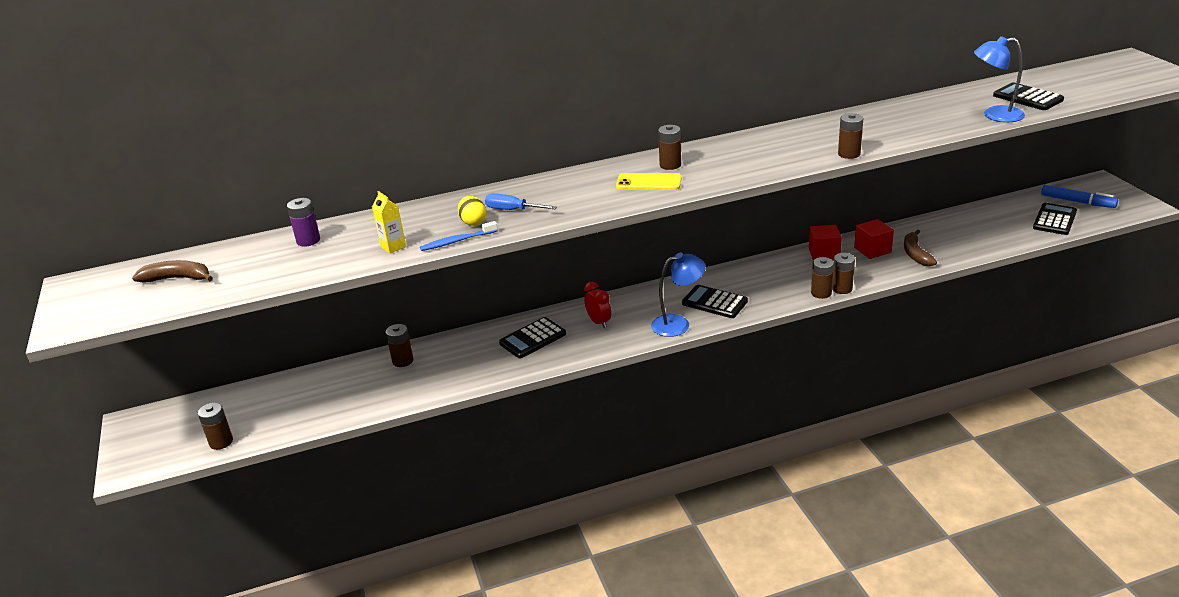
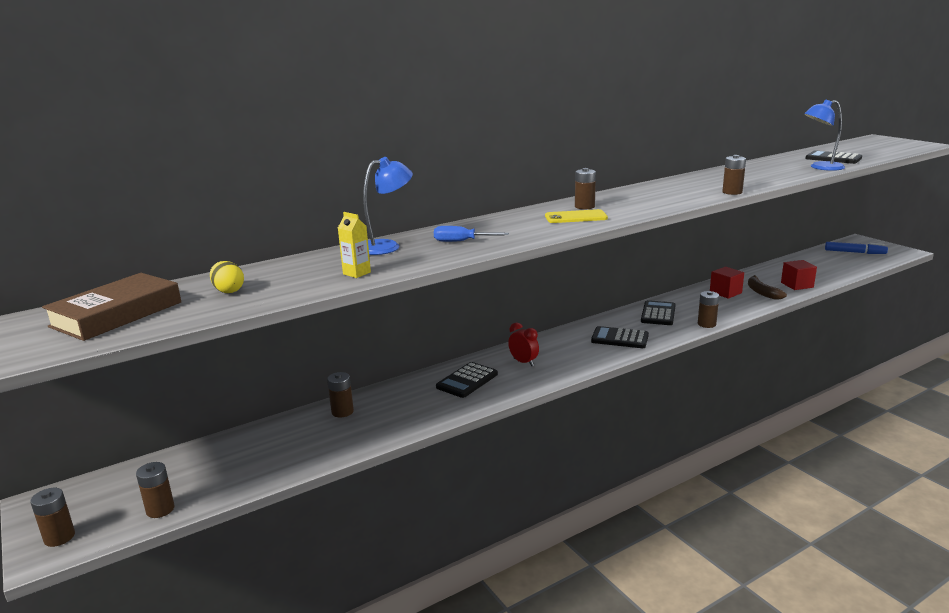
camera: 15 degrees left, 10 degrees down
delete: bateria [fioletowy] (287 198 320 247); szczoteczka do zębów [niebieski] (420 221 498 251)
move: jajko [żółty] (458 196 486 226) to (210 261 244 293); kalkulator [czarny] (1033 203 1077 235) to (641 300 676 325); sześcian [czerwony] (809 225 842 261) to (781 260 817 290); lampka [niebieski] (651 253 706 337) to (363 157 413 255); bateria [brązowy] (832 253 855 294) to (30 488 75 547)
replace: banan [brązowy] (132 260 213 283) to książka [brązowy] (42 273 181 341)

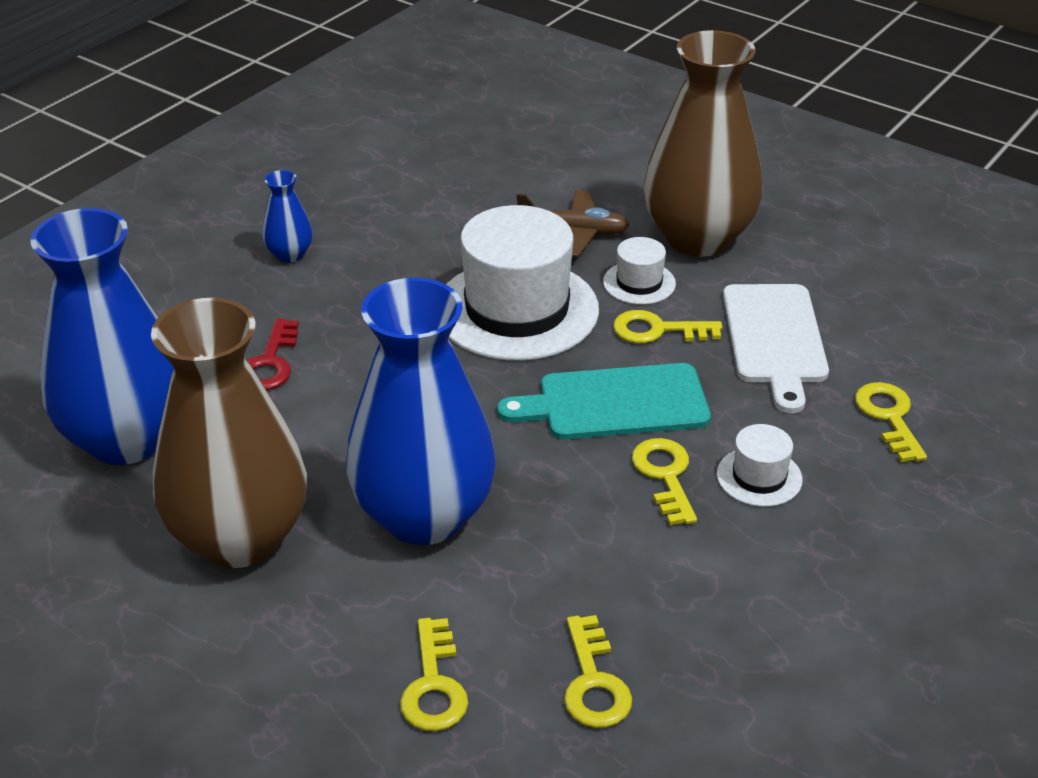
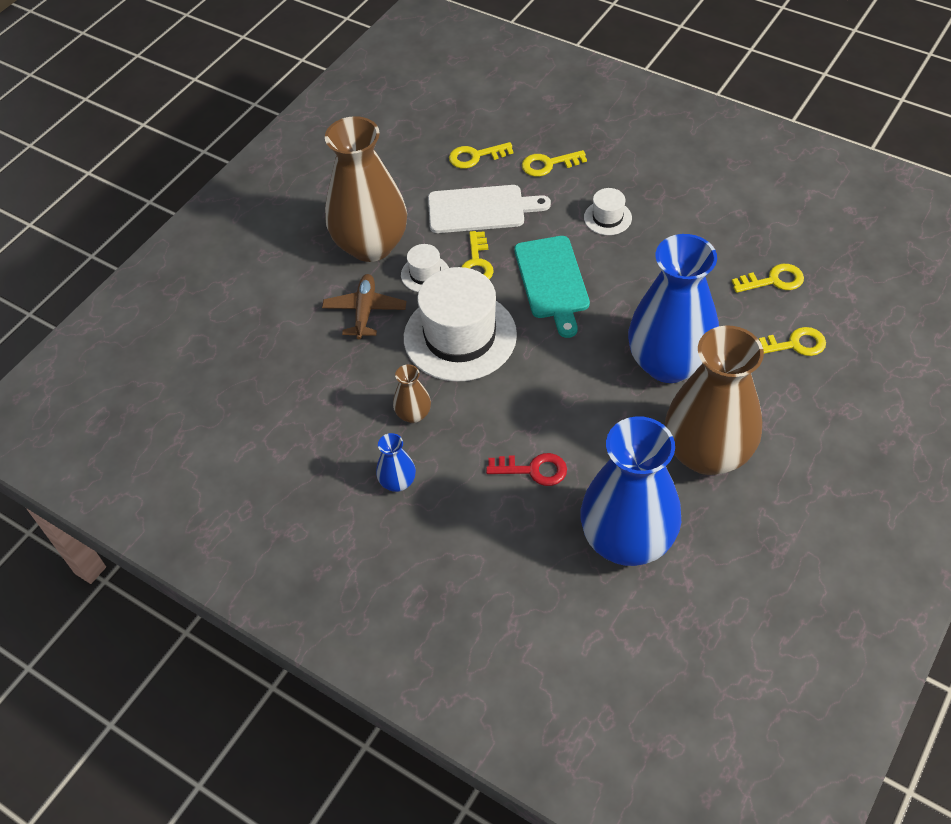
camera: 90 degrees left, 15 degrees up
insert: wazon [brązowy] (393 364 431 423)
move: klucz [żółty] (632 438 697 525) to (449 142 513 169)

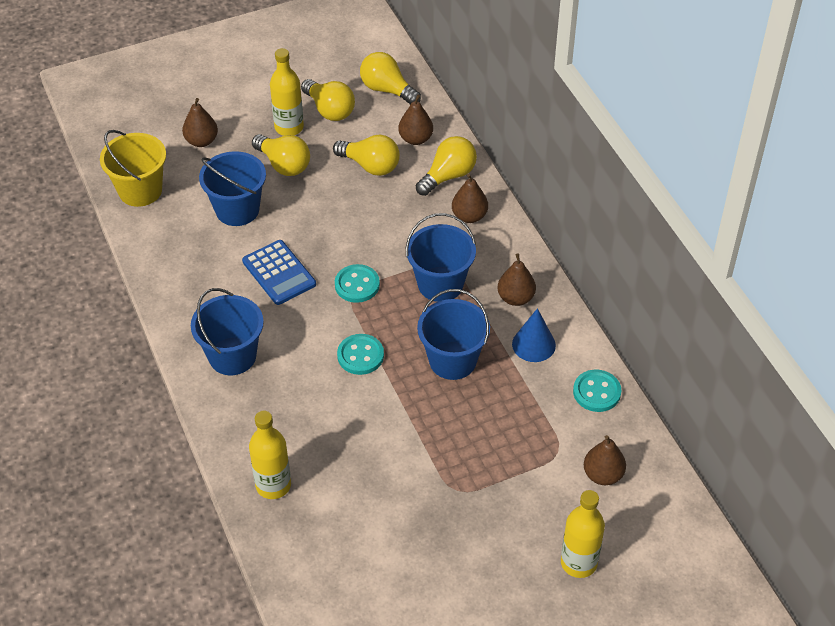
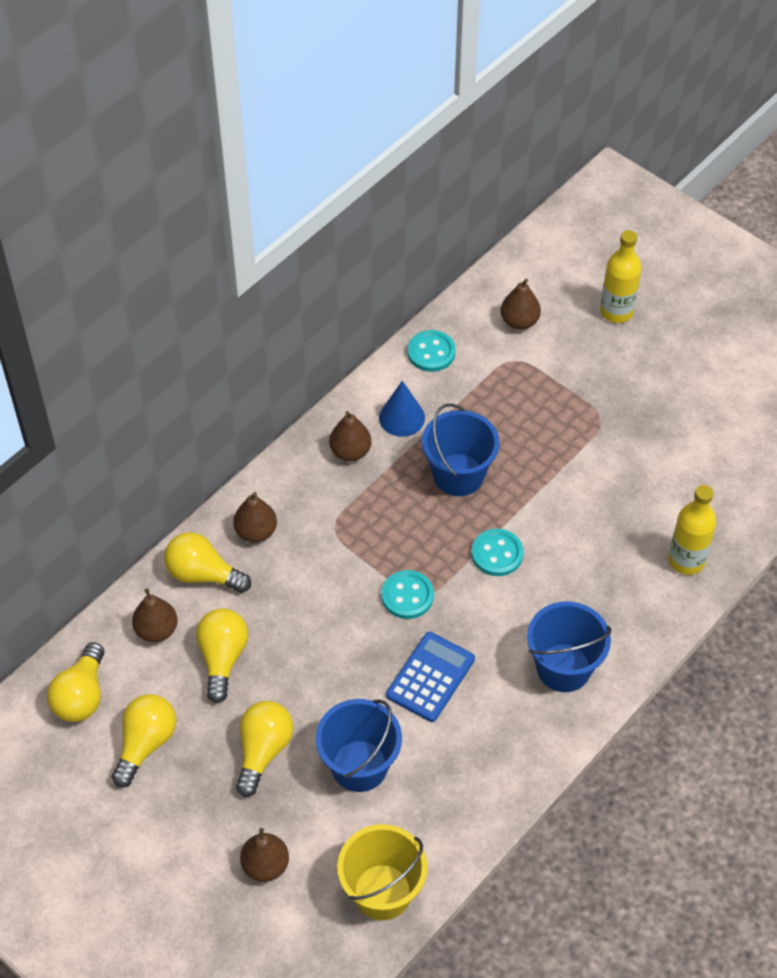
camera: 115 degrees left, 5 degrees up
delete: butelka [żółty] (270 48 304 136); wiadro [niebieski] (406 213 476 302)

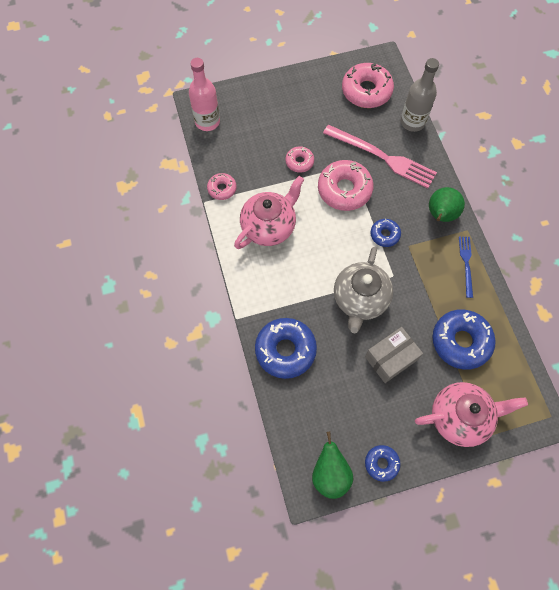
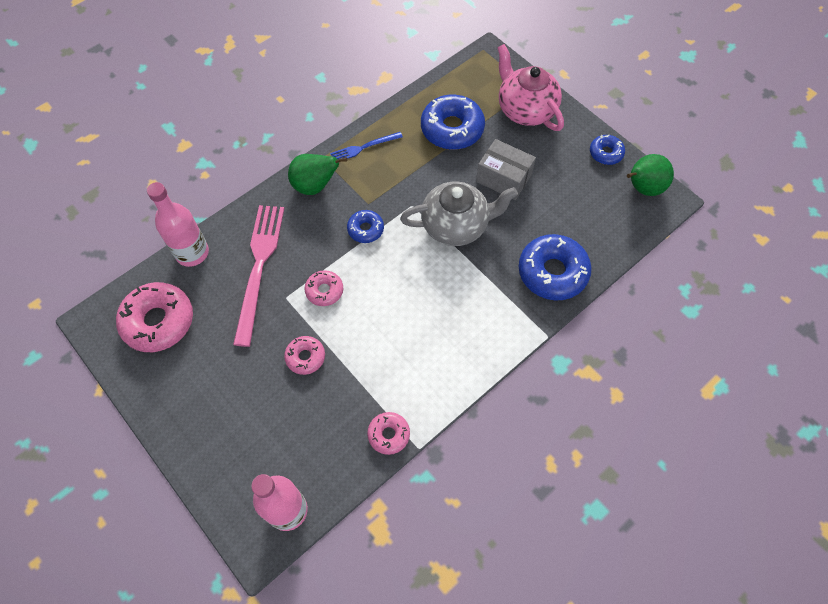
camera: 115 degrees left, 5 degrees down
delete: imbryk [różowy] (234 176 304 249)
recolor: butelka [szary] (401 58 439 132) to butelka [różowy] (147 182 209 267)
resize: donut [różowy] (318 160 374 211) = (304 270 343 306) x0.53

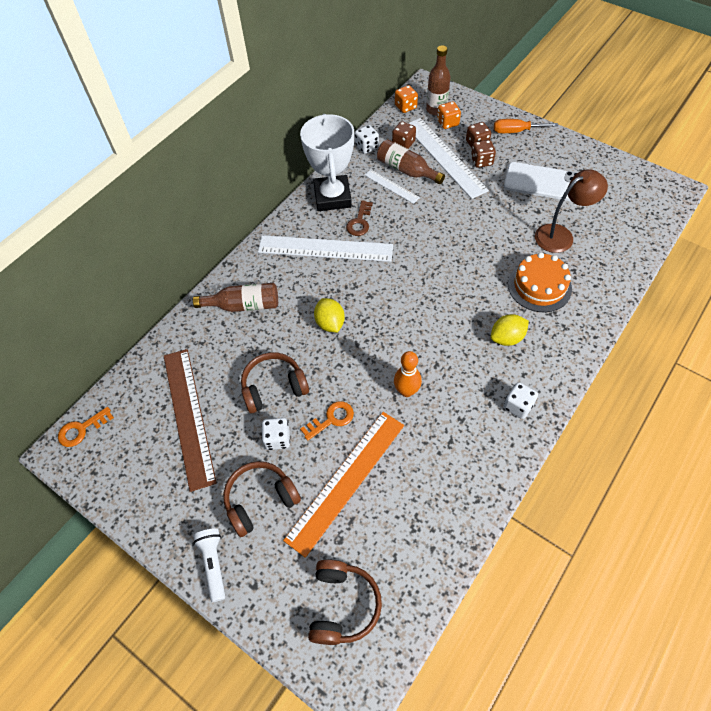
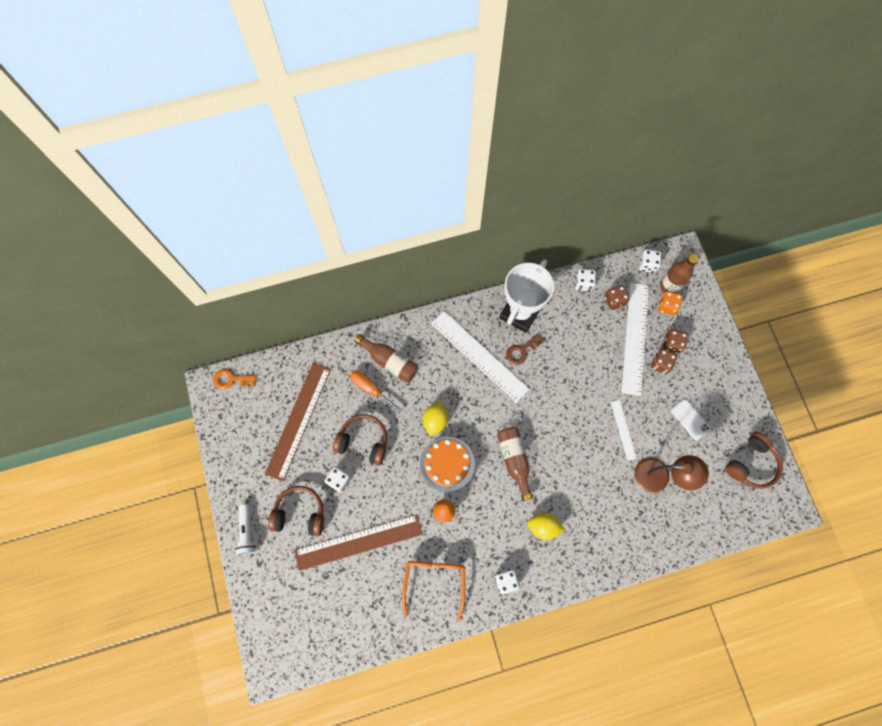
camera: 35 degrees right, 15 degrees up
delete: klucz [pomarańczowy] (300 401 354 441)
insert: okulary [pomarańczowy] (402 561 465 621)
move: śrubokręt [pomarańczowy] (494 119 558 133) to (350 370 403 413); butelka [brązowy] (377 139 445 184) to (497 427 533 501); linijka [biały] (364 169 420 204) to (611 400 637 461); tort [pomarańczowy] (508 252 572 312) to (420 437 475 492); słuchawki [brązowy] (308 559 382 645) to (725 432 783 489)
recolor: kostka do gry [pomarańczowy] (395 85 418 113) to kostka do gry [biały] (639 249 661 273); linijka [pomarańczowy] (283 412 404 558) to linijka [brązowy] (294 514 423 571)
rotate: latarka [biały] (193 528 225 602) = (235 504 256 555) 150 degrees clockwise
resize: telefon [biały] (504 162 577 202) = (671 399 710 440) x0.56

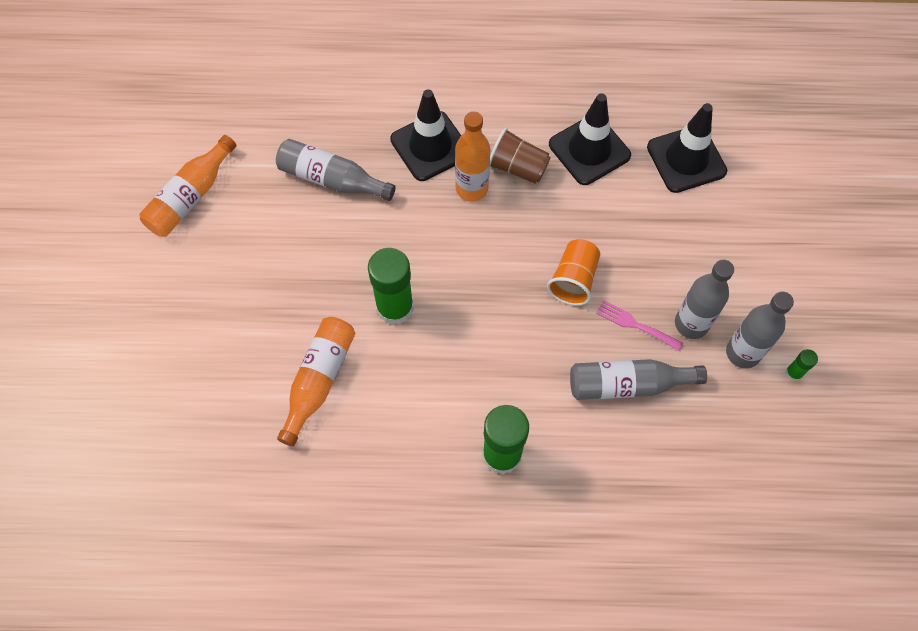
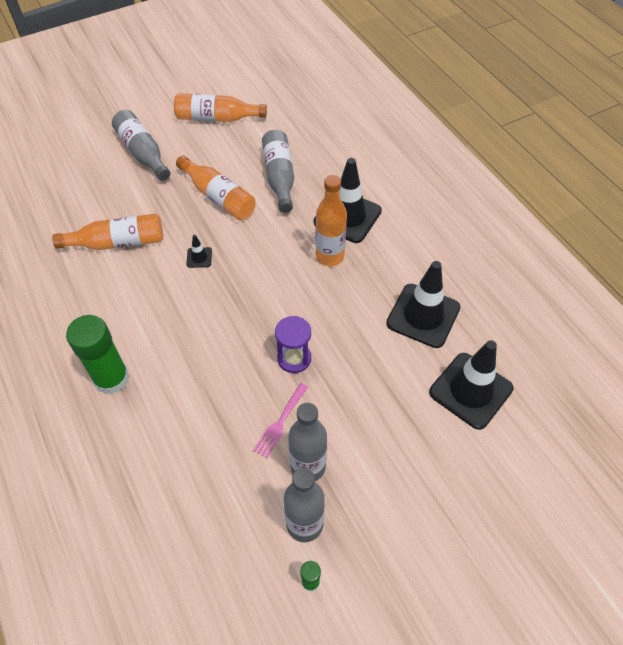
camera: 60 degrees right, 10 degrees down
delete: szklanka [brązowy] (490 128 550 184)
insert: butelka [pomarańczowy] (176 156 255 220)
move: butelka [szary] (570 359 707 400) to (112 110 170 181)
replace: szklanka [pomarańczowy] (547 239 600 306) to klepsydra [fioletowy] (275 316 311 373); klej w sztyfcie [zielony] (368 248 414 325) to pachołek [czarny] (186 235 212 268)
rotate: widelec [różowy] (596 300 683 351) = (253 383 308 459) 150 degrees counterclockwise

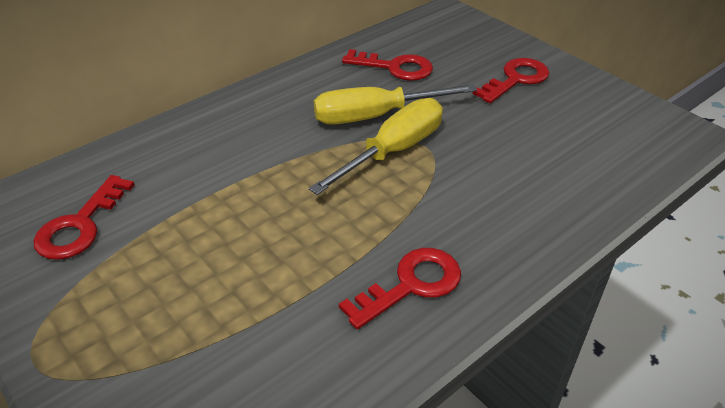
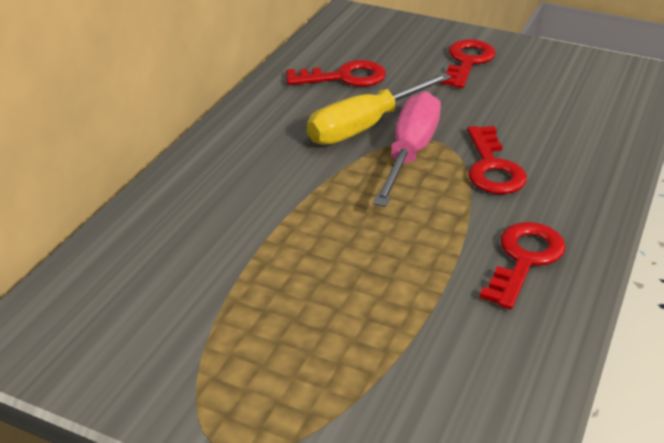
camera: 25 degrees left, 5 degrees down
move: klucz [czerwony] (33 175 135 260) to (467 126 527 194)
recolor: śrubokręt [żółty] (309 98 443 195) to śrubokręt [różowy] (373 91 441 207)

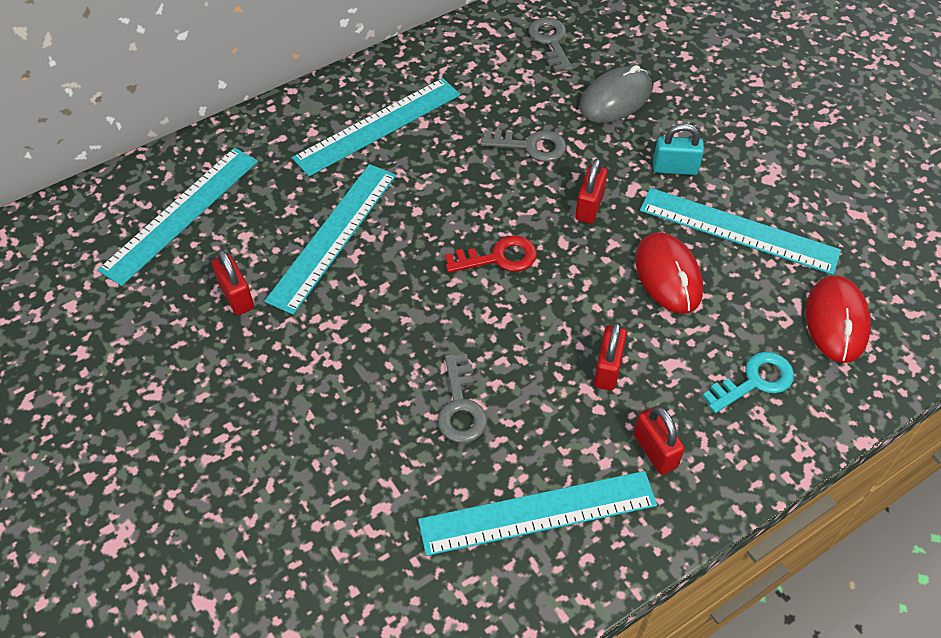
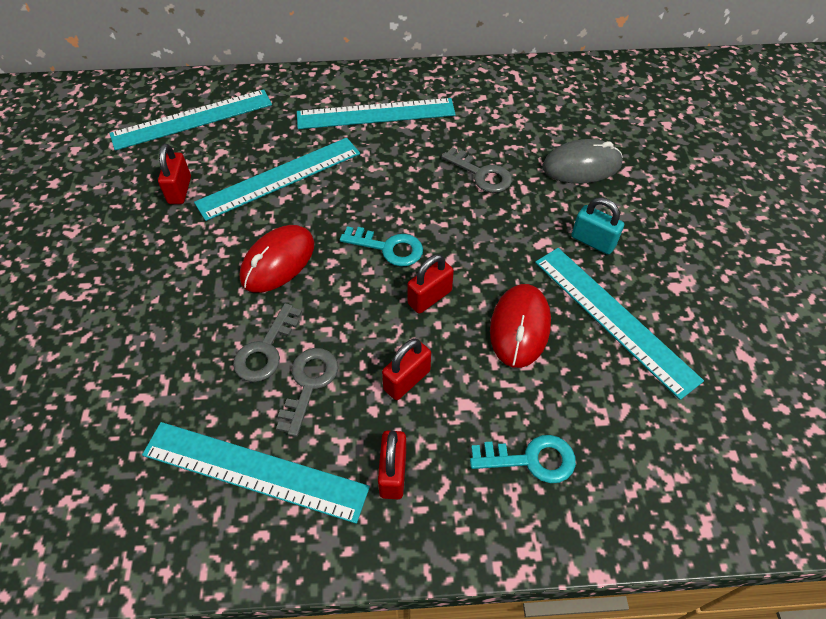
camera: 30 degrees right, 0 degrees up
move: klucz [szary] (529 17 572 72) to (276 348 338 437); kłódka [czerwony] (575 158 608 223) to (407 254 454 314); myszka [czerwony] (806 275 871 363) to (240 225 314 293)
recolor: klucz [czerwony] (445 235 537 273) to klucz [turkusowy] (340 226 423 267)

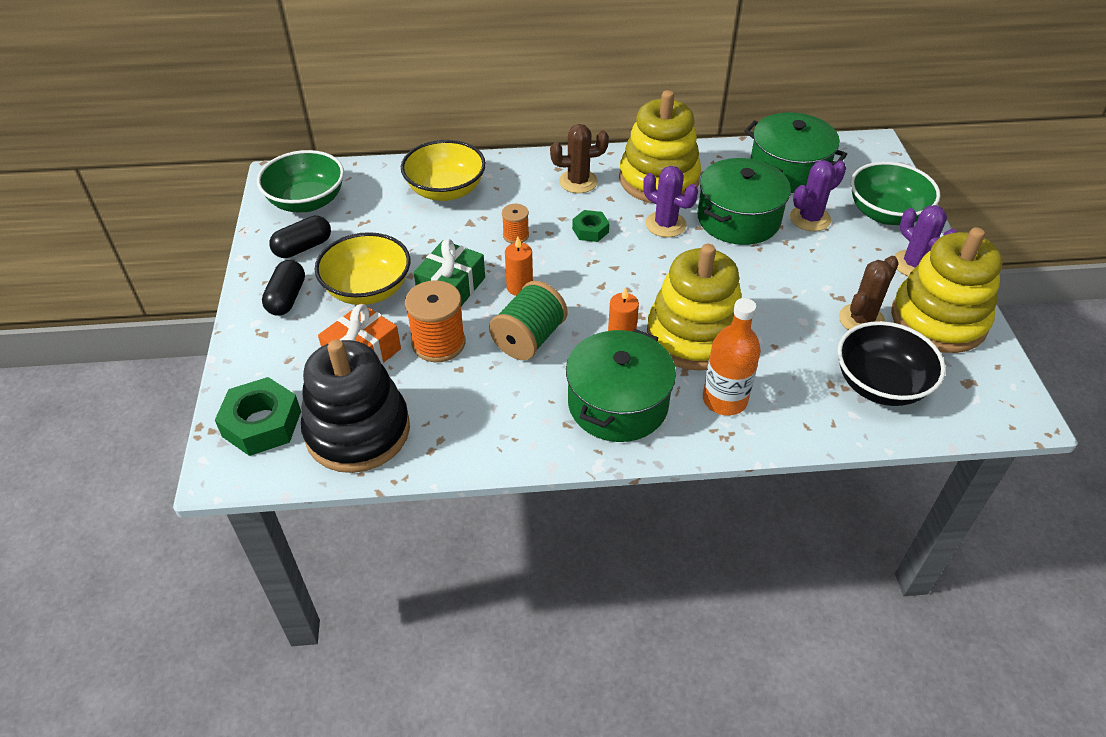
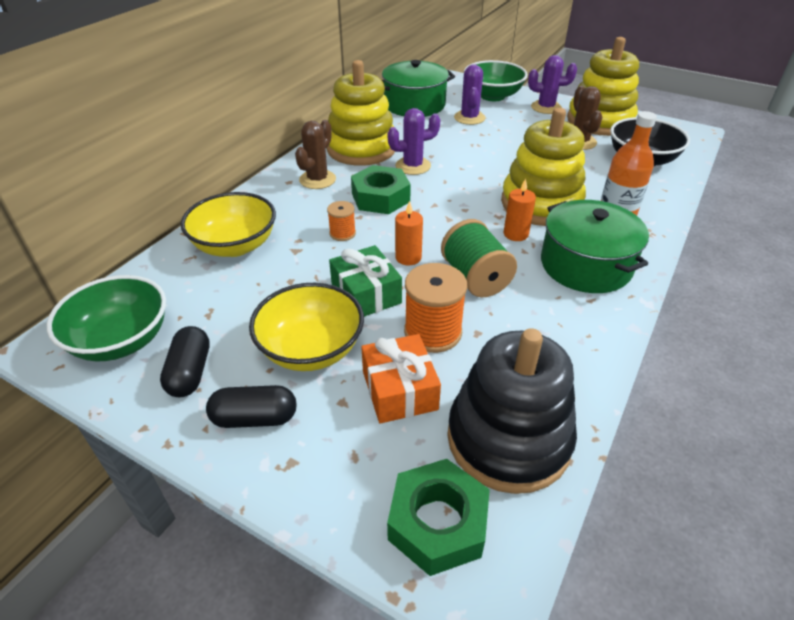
camera: 55 degrees left, 5 degrees down
delete: garnek [zielony] (697 158 791 245)
rotate: kapsułka [czarny] (262 260 305 315) = (206 385 297 428) 45 degrees counterclockwise
resize: nakrętka [zielony] (572 210 610 242) = (351 165 411 214) x1.76

